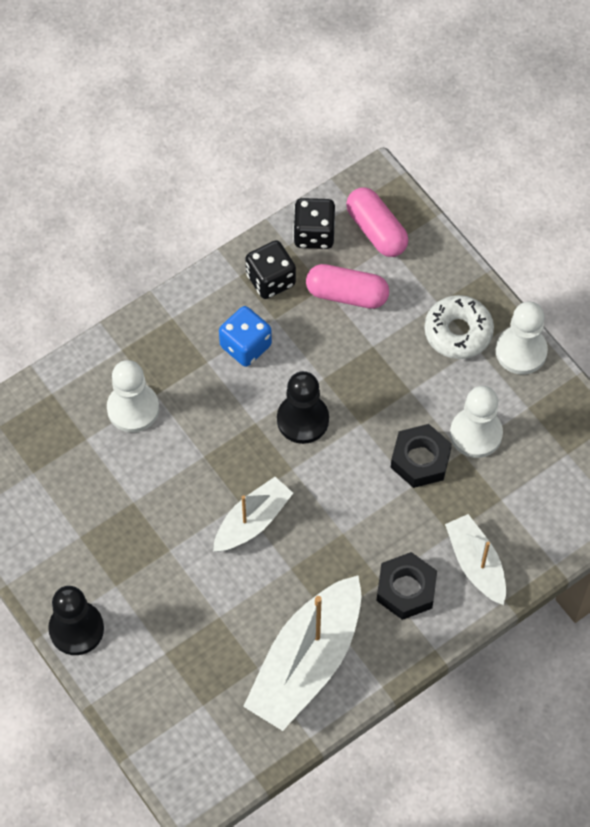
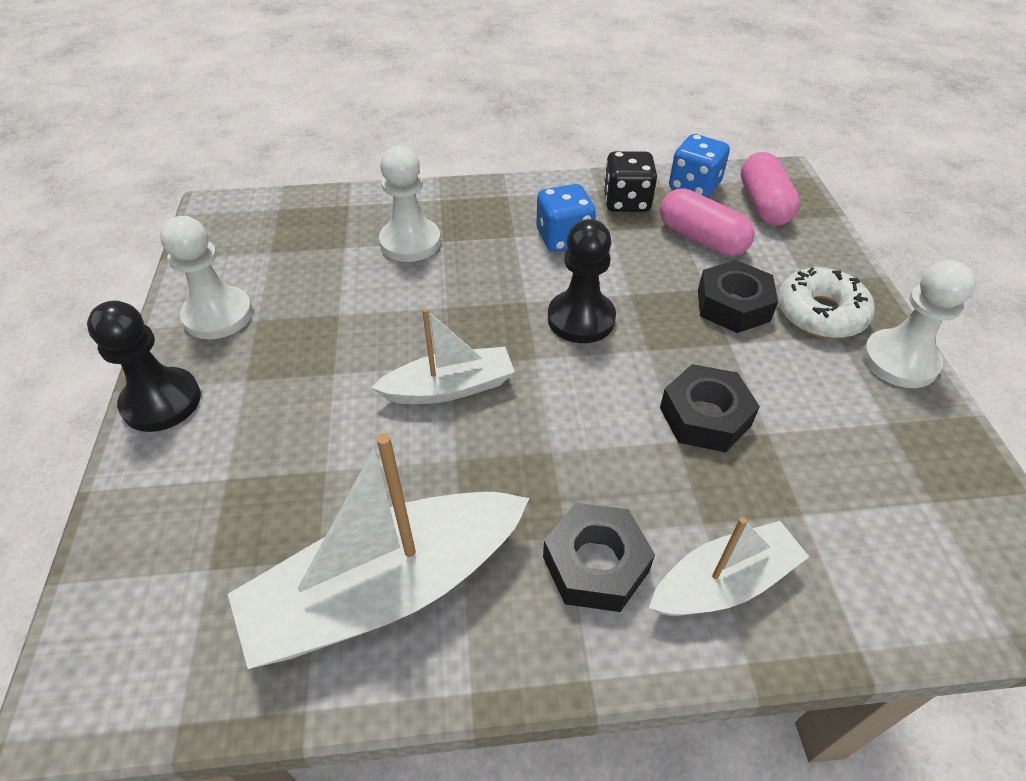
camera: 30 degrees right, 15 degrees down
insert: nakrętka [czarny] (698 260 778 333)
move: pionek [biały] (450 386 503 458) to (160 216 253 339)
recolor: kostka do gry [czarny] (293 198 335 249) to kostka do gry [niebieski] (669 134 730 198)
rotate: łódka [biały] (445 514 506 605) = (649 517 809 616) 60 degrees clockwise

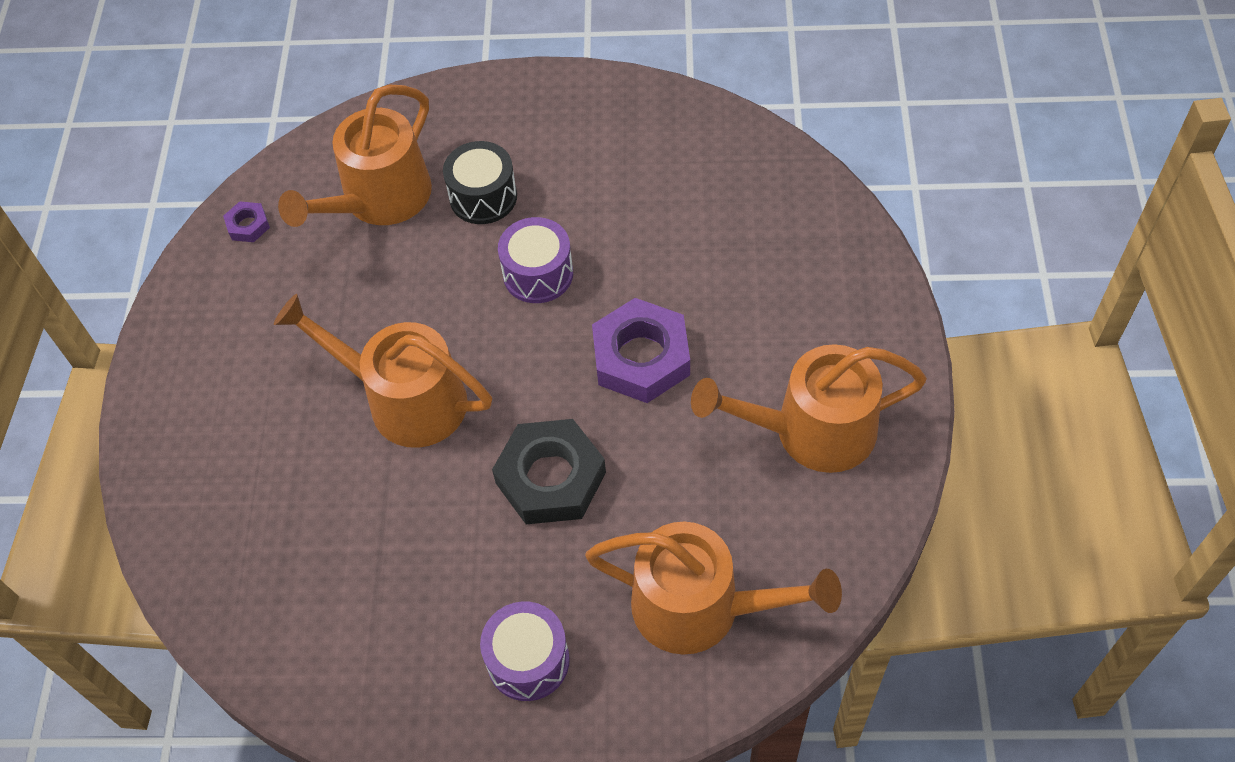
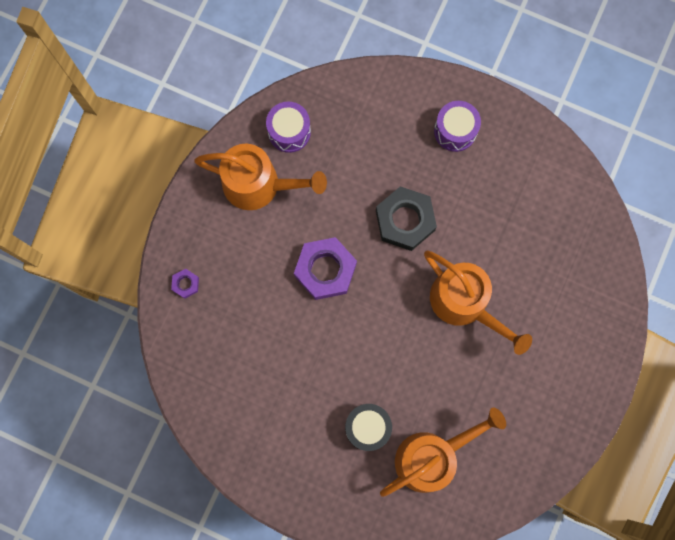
camera: 160 degrees left, 20 degrees up
delete: konewka [pomarańczowy] (585 522 842 655)
move: nakrętka [fioletowy] (223 201 270 242) to (171 269 199 299); bęben [fioletowy] (498 217 573 303) to (266 102 311 153)

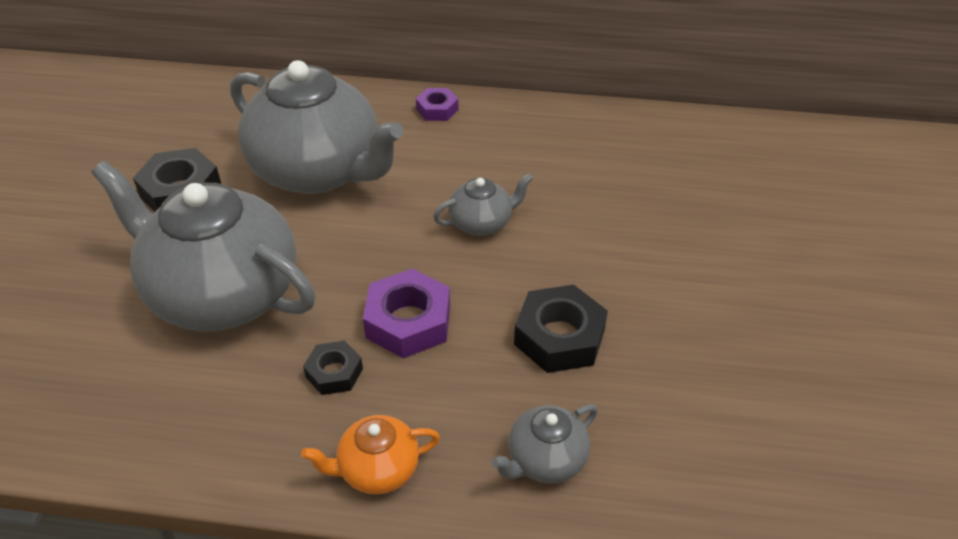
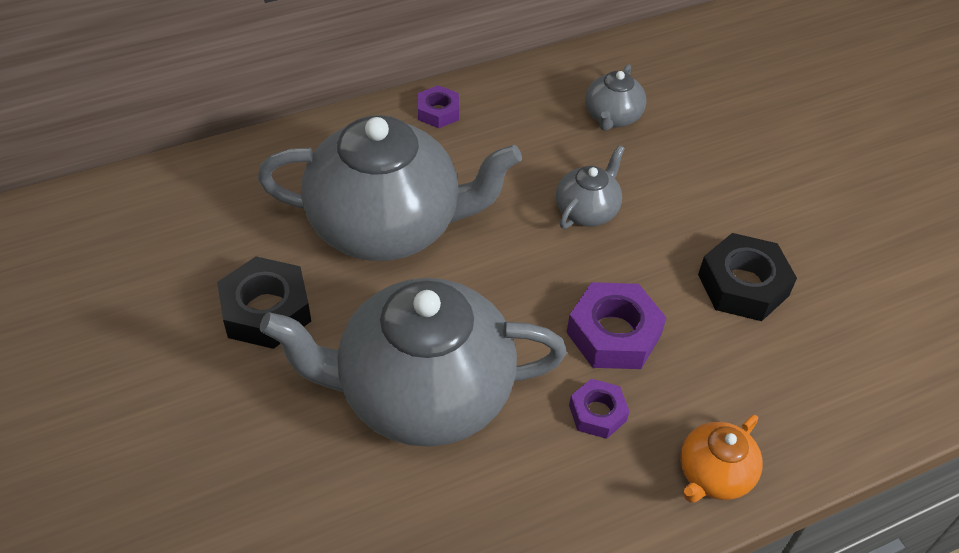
camera: 35 degrees left, 5 degrees up
move: imbryk [szary] (491 404 598 484) to (585 64 646 131)
recolor: nakrętka [czarny] (303 341 363 395) to nakrętka [fioletowy] (569 379 630 439)

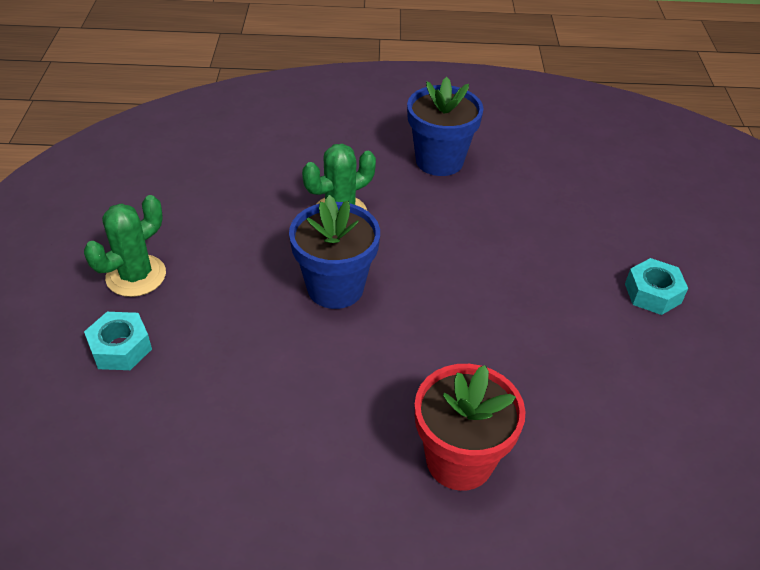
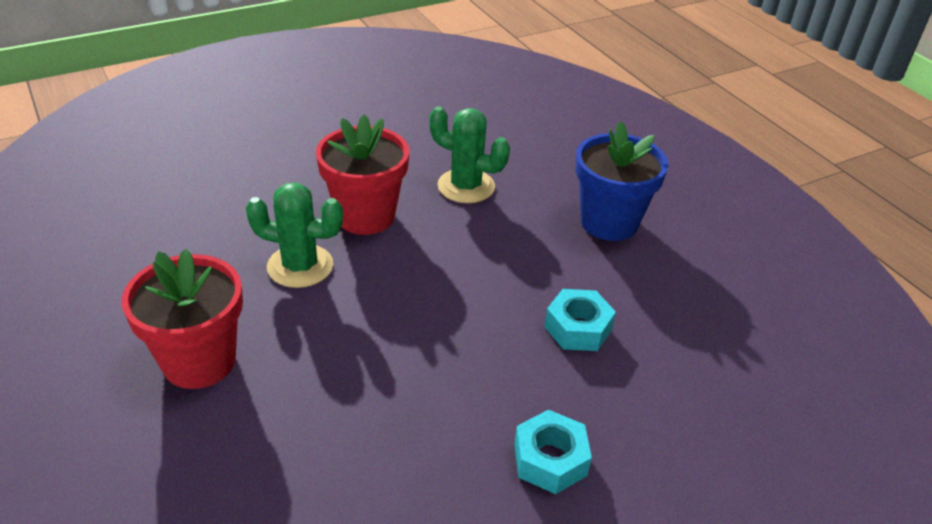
camera: 60 degrees right, 5 degrees down
move: kaktus [zielony] (84 195 166 297) to (246 182 343 288); nakrętka [turkusowy] (84 312 152 370) to (544 289 616 351)
recolor: doniczka [niebieski] (289 195 380 309) to doniczka [czerwony] (316 115 409 235)

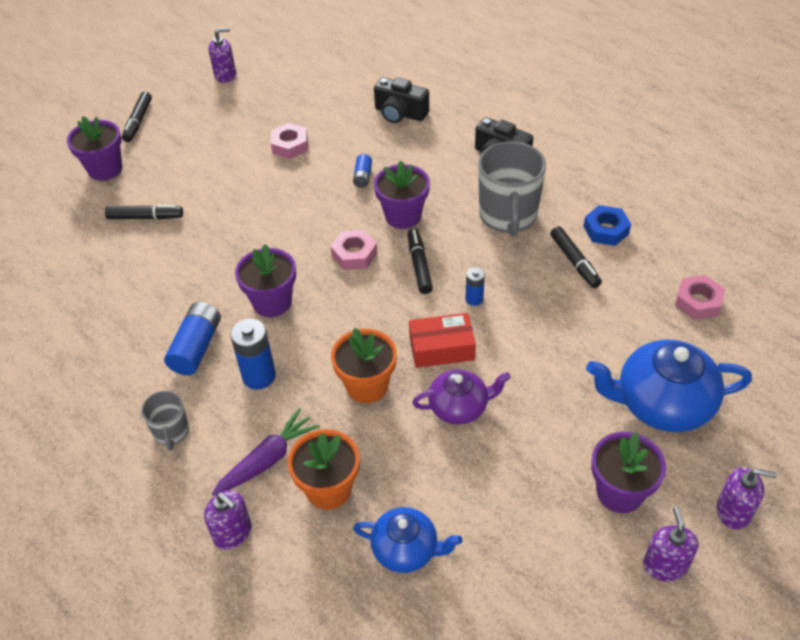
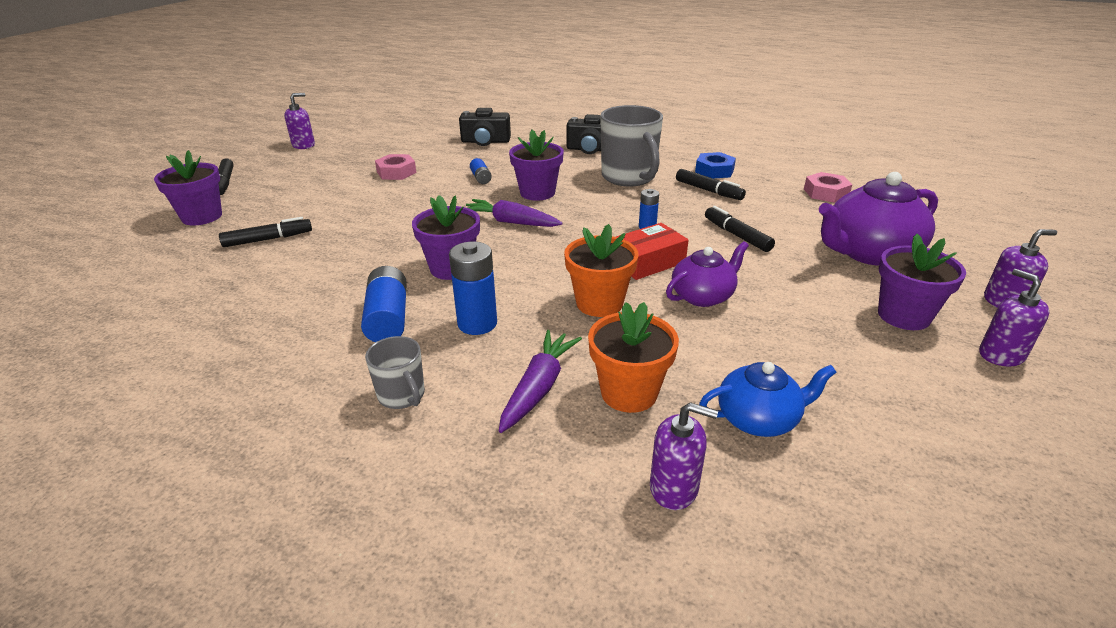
camera: 25 degrees left, 15 degrees down
move: flamaster [czarny] (408 228 433 294) to (705 206 775 252); dozownik mydła [fioletowy] (204 490 251 550) to (650 402 718 510)
replace: nakrętka [różowy] (330 230 377 270) to marchewka [fioletowy] (466 199 563 227)
recolor: imbryk [niebieski] (586 340 752 432) to imbryk [fioletowy] (819 172 938 266)

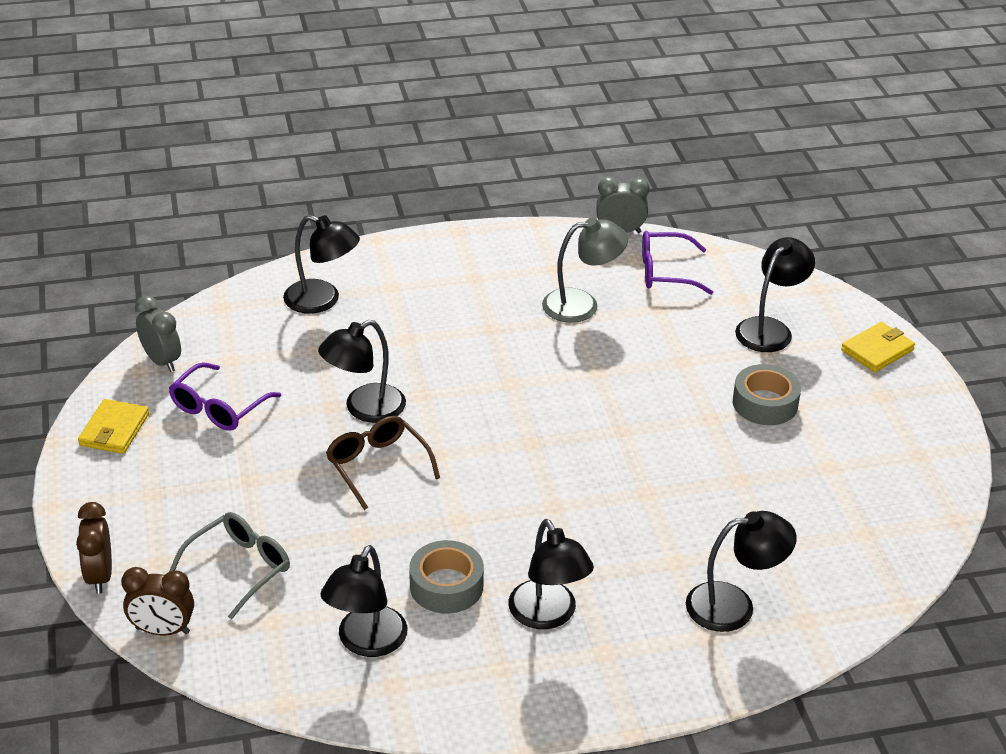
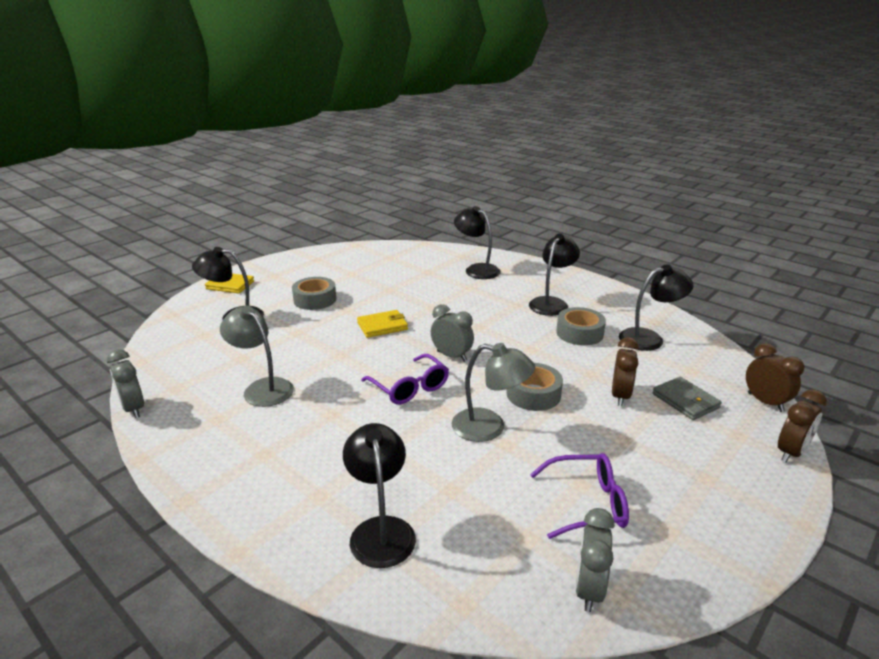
camera: 125 degrees left, 10 degrees down
insert: budzik [szary] (431 304 474 362); budzik [brązowy] (612 337 639 406)
move: okulary [fioletowy] (642 231 713 295) to (361 354 449 404); portfel [żółty] (78 399 149 454) to (357 310 408 338)
replace: okulary [brązowy] (326 416 440 510) to taśma klejąca [szary] (506 363 563 411); okulary [szary] (169 512 290 619) to portfel [szary] (652 377 722 420)
recolor: lampka [czarny] (318 320 406 423) to lampka [szary] (452 343 535 442)

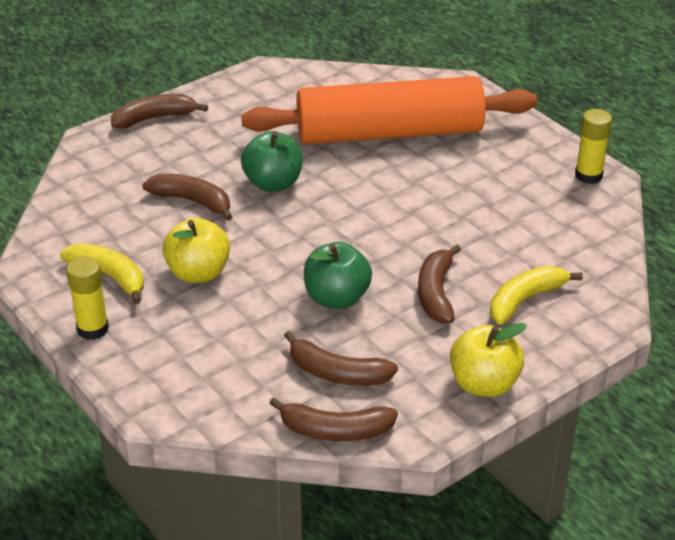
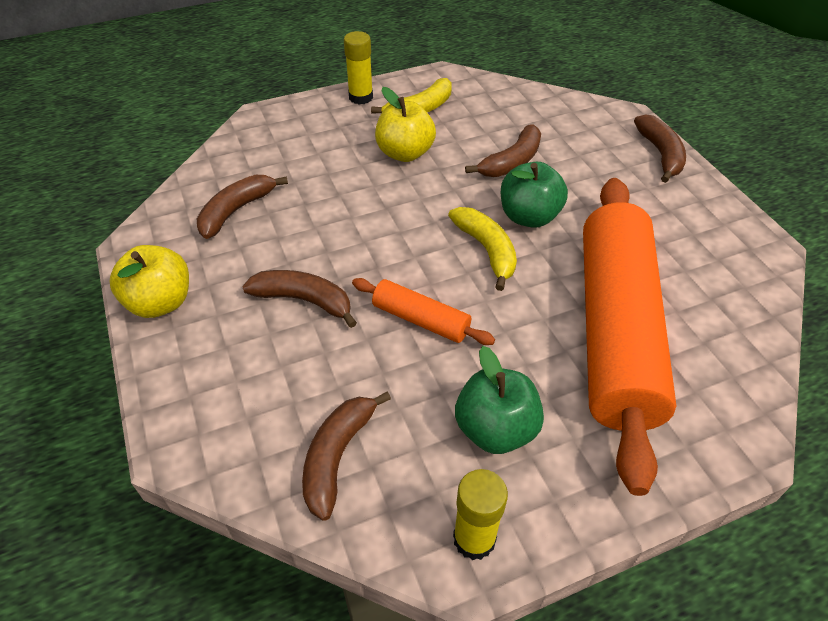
camera: 105 degrees right, 10 degrees up
insert: wałek do ciasta [pomarańczowy] (352 278 495 345)
move: jabłko [zielony] (304 242 372 309) to (455 346 544 454); banan [żółty] (490 266 583 325) to (448 207 517 291); banan [brązowy] (269 397 398 441) to (302 392 391 521)

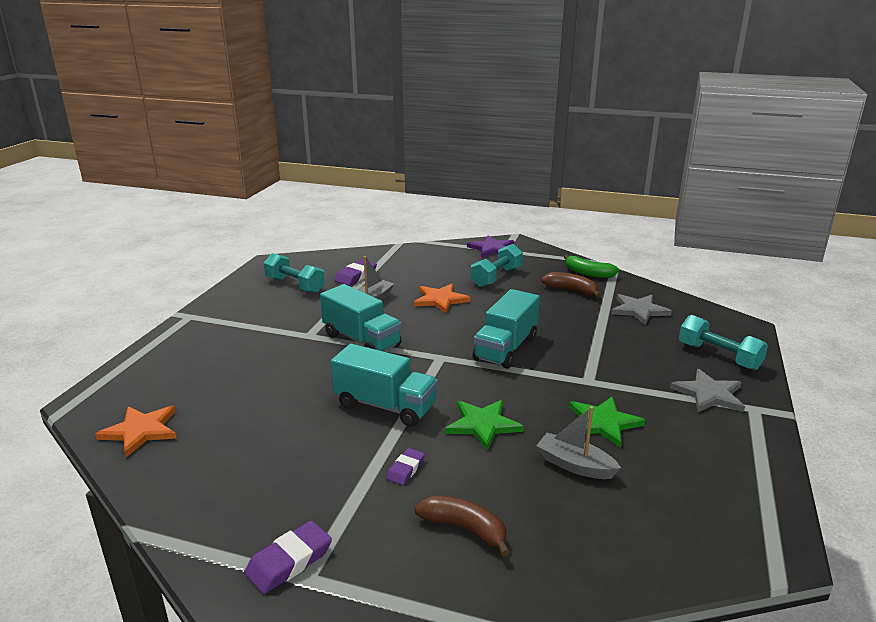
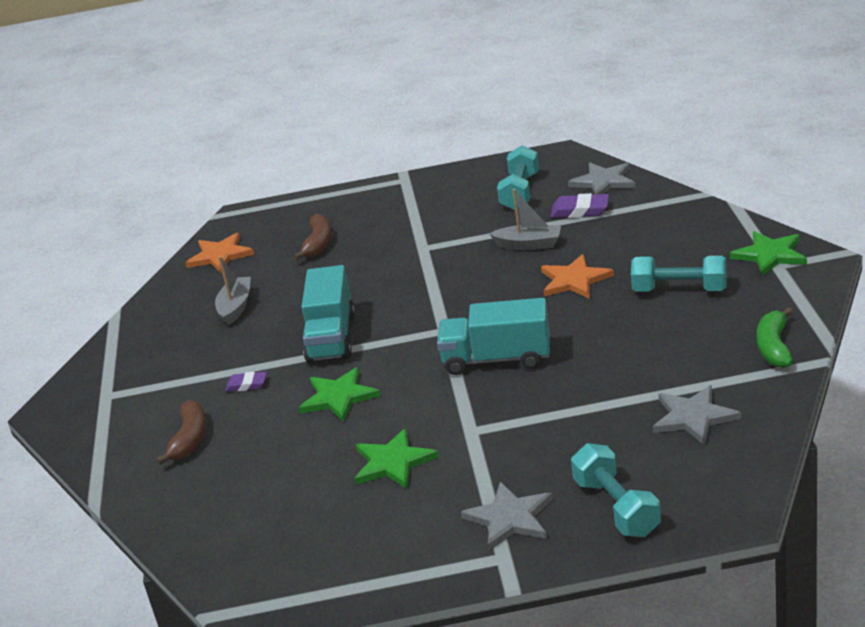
camera: 70 degrees right, 5 degrees up
delete: ciężarówka [turkusowy] (320 284 402 352); gumka do mazania [fioletowy] (244 521 332 594)
insert: gwiazda [szary] (568 163 635 194)
move: banan [brązowy] (541 272 601 298) to (294 214 332 260); łódka [szary] (536 406 621 479) to (215 256 251 325)
recolor: gwiazda [fioletowy] (467 235 515 258) to gwiazda [zielony] (730 231 807 276)
rotate: hantel [turkusowy] (679 315 768 370) = (571 443 661 537) 45 degrees counterclockwise

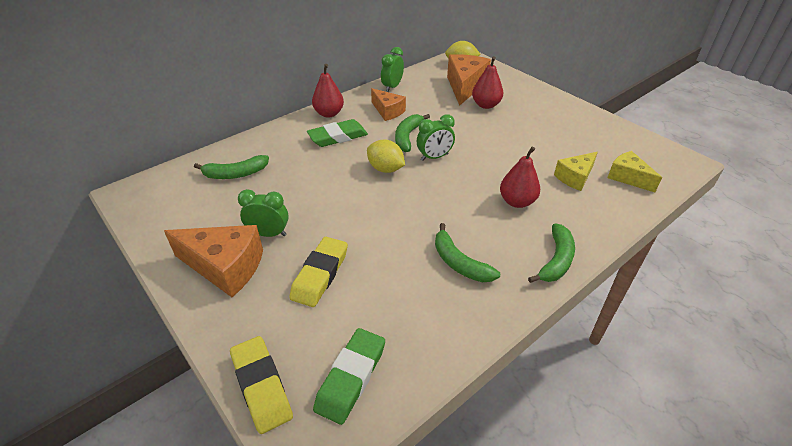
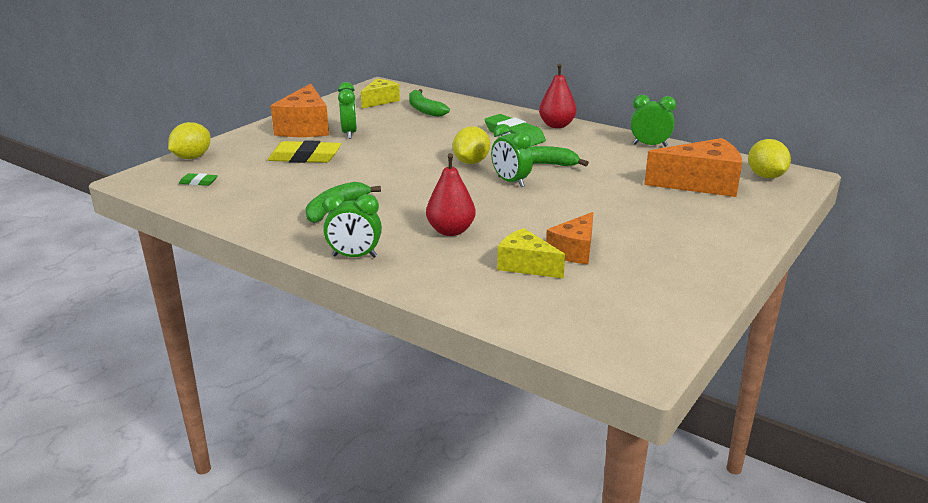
camera: 75 degrees right, 15 degrees down
delete: gruszka [czerwony] (472 56 503 109)
move: ser [pomarańczowy] (371 88 406 121) to (546 212 593 264); ser [żółty] (607 151 662 192) to (361 79 400 108)
replace: banan [zielony] (528 223 575 283) to budzik [zielony] (323 193 382 258); gumka do mazania [żółty] (230 336 293 434) to cytryna [żółty] (168 122 211 159)
resize: gumka do mazania [zielony] (313 328 385 425) = (179 173 218 186) x0.49

